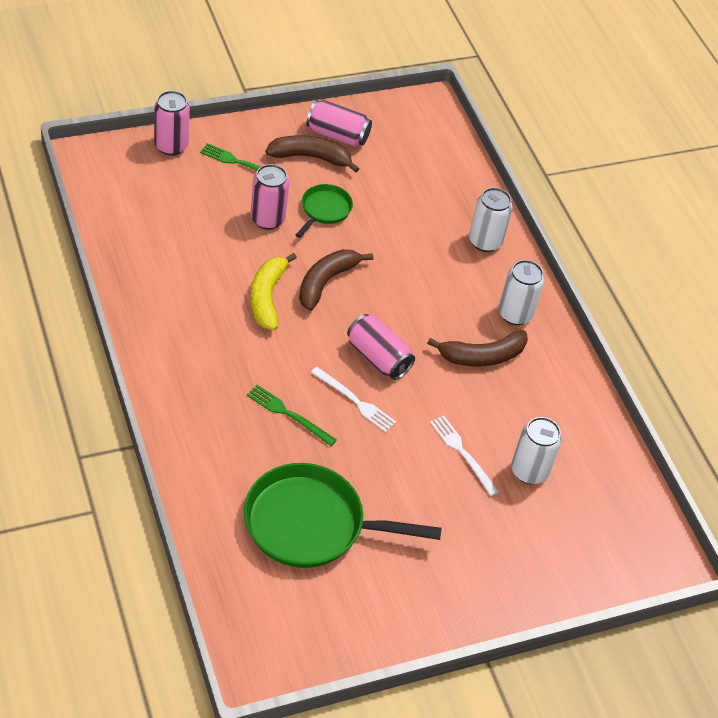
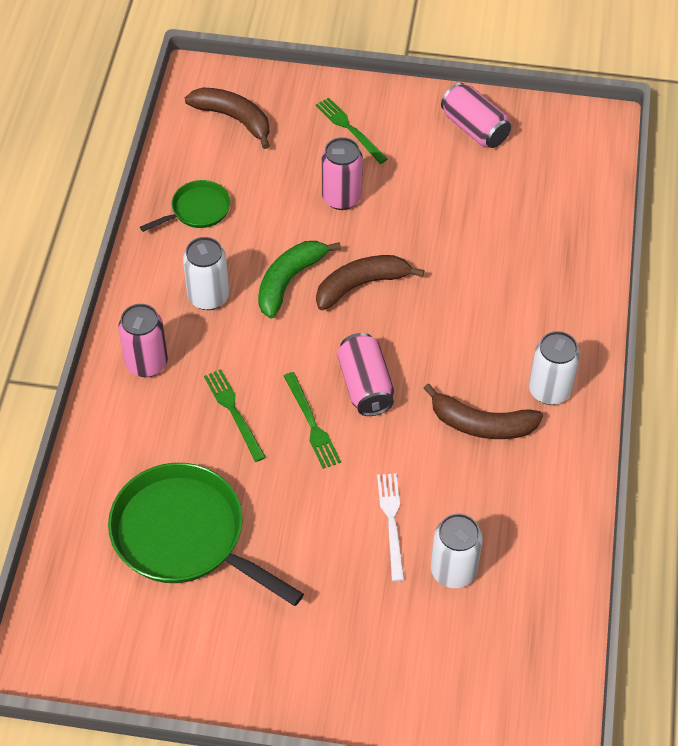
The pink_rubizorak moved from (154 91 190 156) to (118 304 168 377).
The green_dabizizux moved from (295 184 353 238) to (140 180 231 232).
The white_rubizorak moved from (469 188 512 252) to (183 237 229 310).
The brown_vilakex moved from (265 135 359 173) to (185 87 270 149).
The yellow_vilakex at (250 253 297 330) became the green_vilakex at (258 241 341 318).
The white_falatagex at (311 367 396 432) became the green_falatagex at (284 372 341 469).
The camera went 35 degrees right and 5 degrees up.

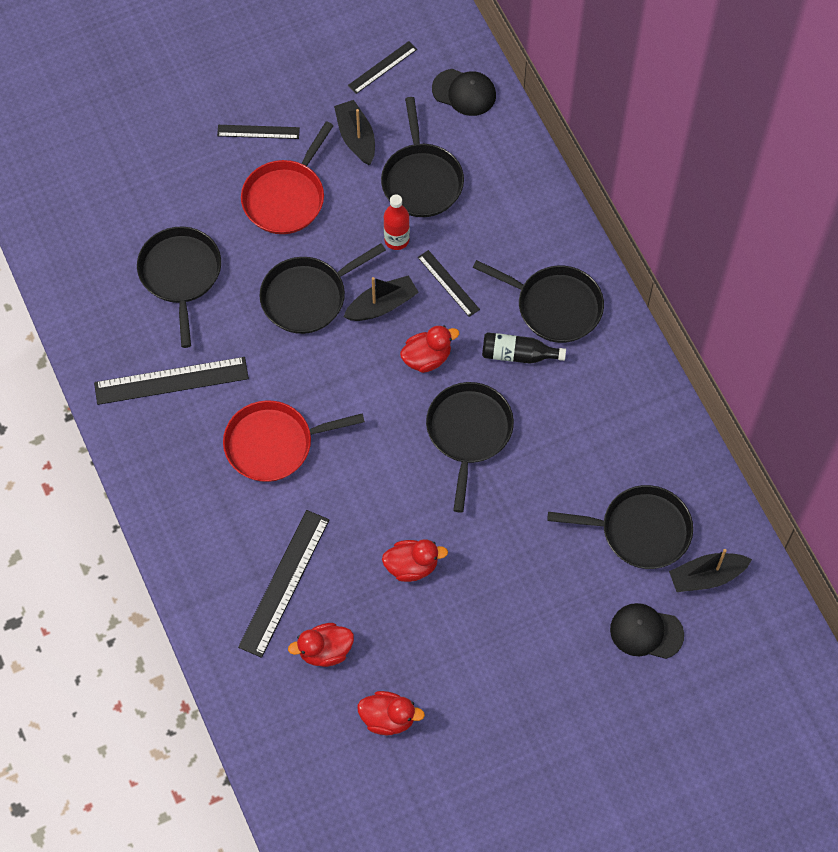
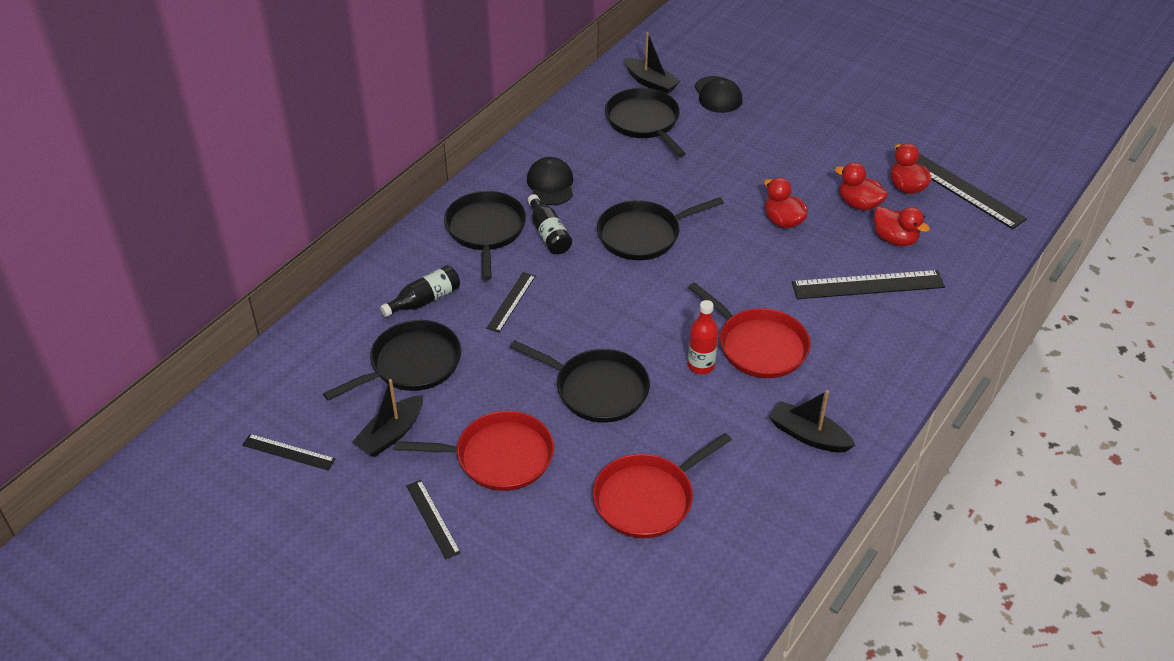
The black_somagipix at (380 265 460 317) appeared.
The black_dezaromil moved from (432 69 496 116) to (527 157 573 205).
The black_dabizizux at (137 227 221 348) became the red_dabizizux at (593 433 732 538).
The red_somagipix moved from (384 195 410 250) to (688 300 718 374).
The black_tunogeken moved from (343 275 419 321) to (769 390 856 452).
The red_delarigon moved from (400 325 459 373) to (835 162 888 211).
The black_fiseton moved from (94 357 249 405) to (916 153 1027 229).
The camera went 120 degrees left and 20 degrees down.

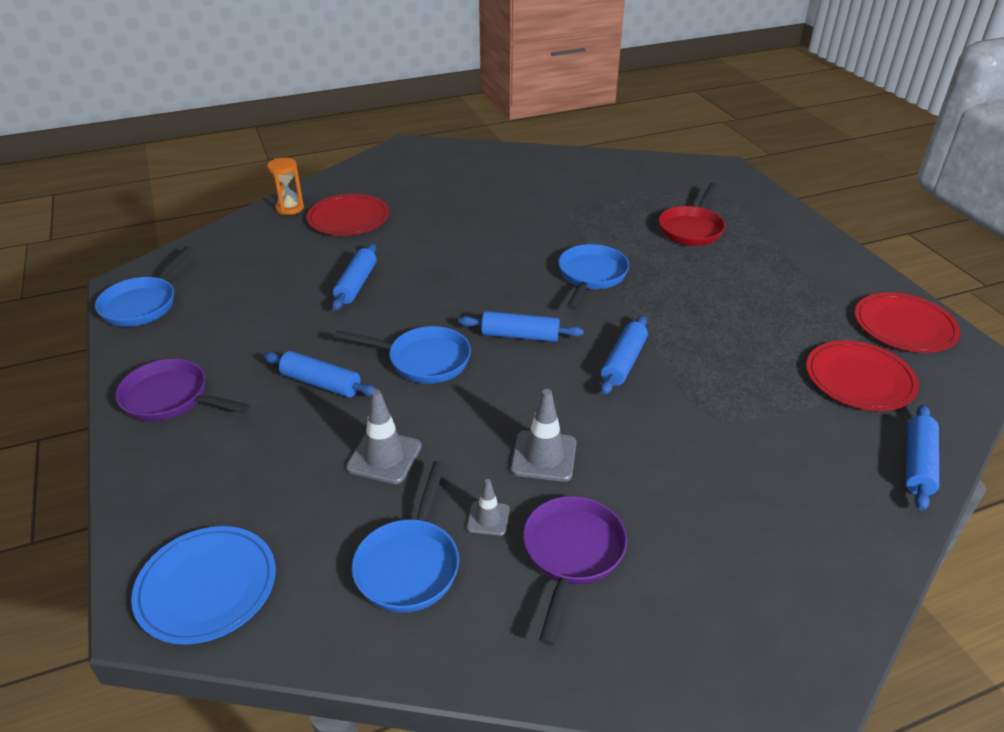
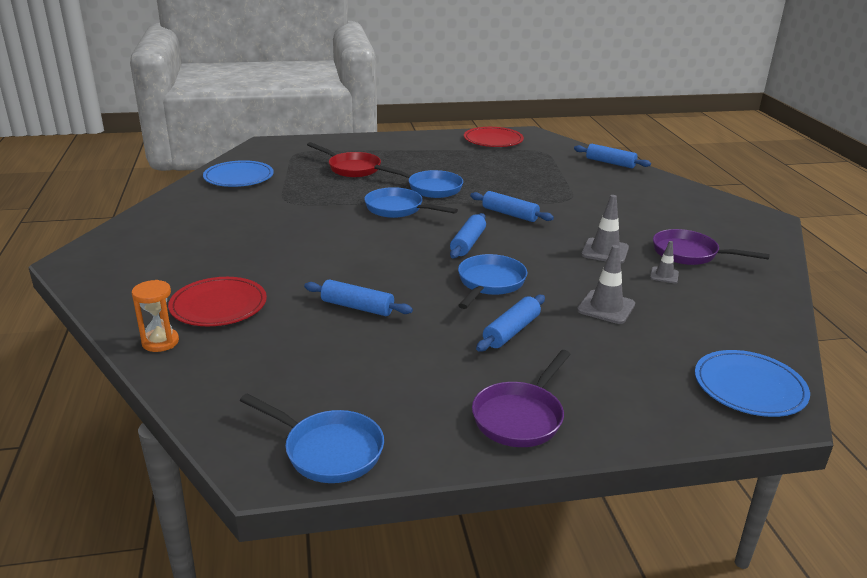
The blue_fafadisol at (203 160 274 187) appeared.
The blue_dabizizux moved from (352 461 459 613) to (374 165 463 198).
The red_fafadisol at (806 341 919 411) disappeared.
The camera went 80 degrees left and 10 degrees down.

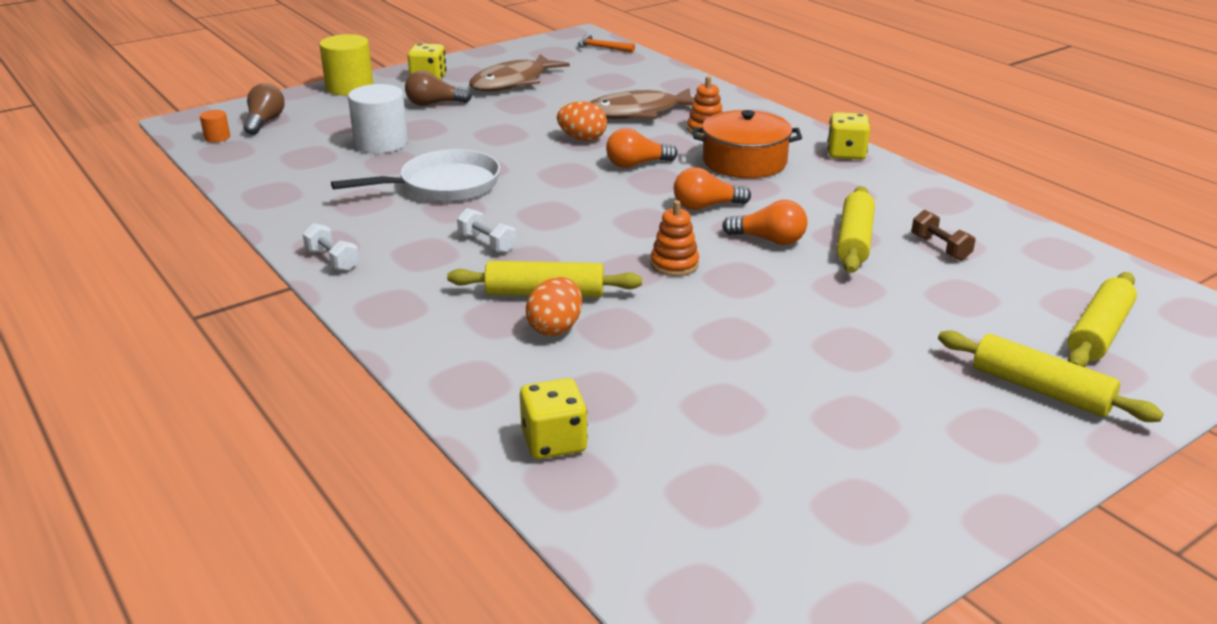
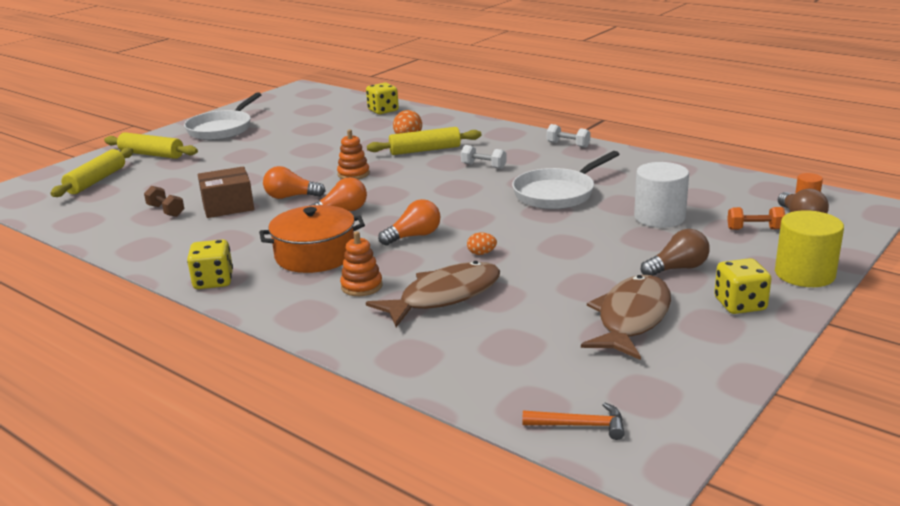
The white_dabizizux at (184 92 262 140) appeared.
The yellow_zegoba at (837 186 875 273) was replaced by the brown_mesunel at (198 166 254 218).
The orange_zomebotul at (557 101 607 141) changed to 0.58 times the size.
The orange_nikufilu at (727 207 785 230) appeared.
The camera went 165 degrees right and 5 degrees down.

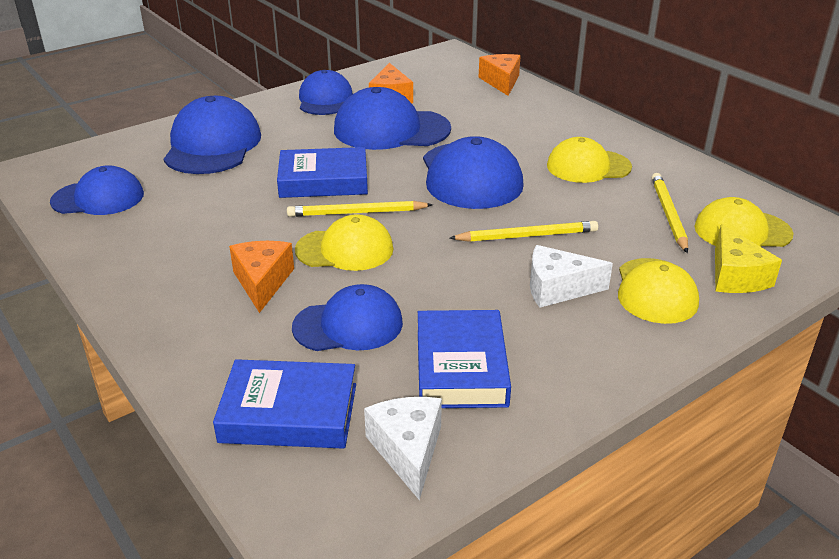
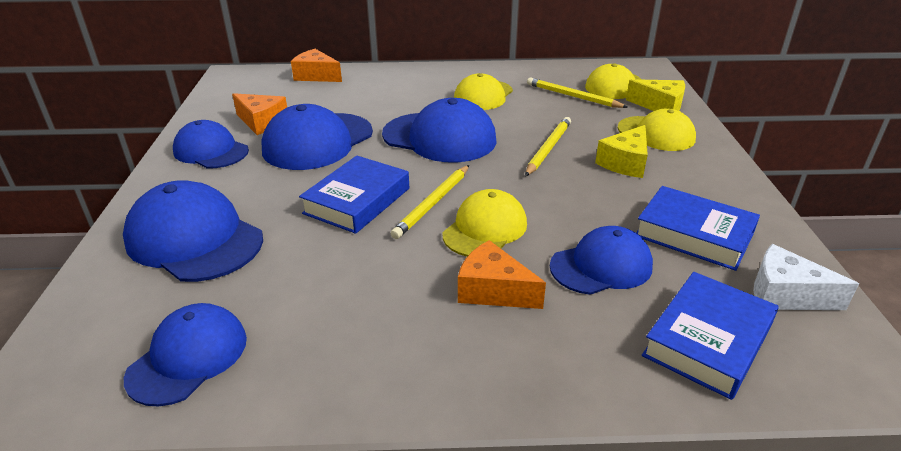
The blue_dezaromil at (292 284 403 351) turned 45 degrees clockwise.
The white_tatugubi at (530 245 613 308) became the yellow_tatugubi at (595 125 648 178).
The camera went 55 degrees left and 0 degrees up.

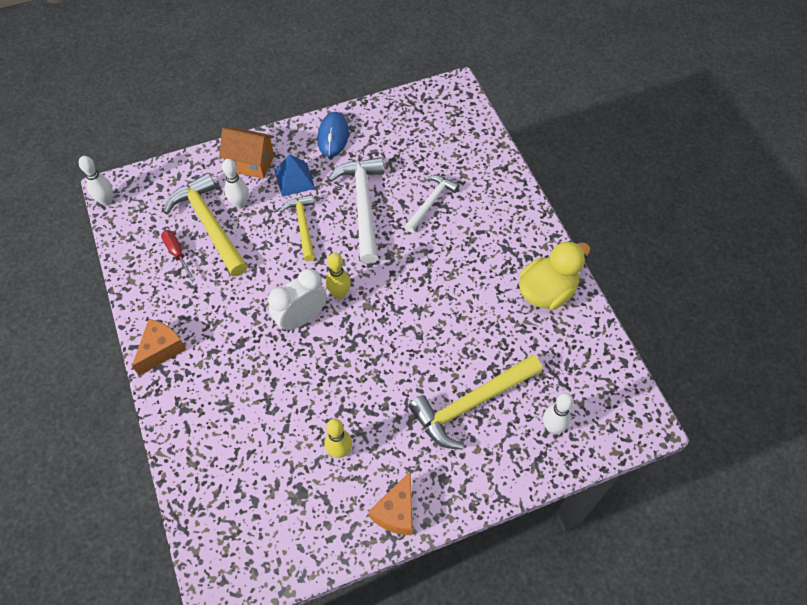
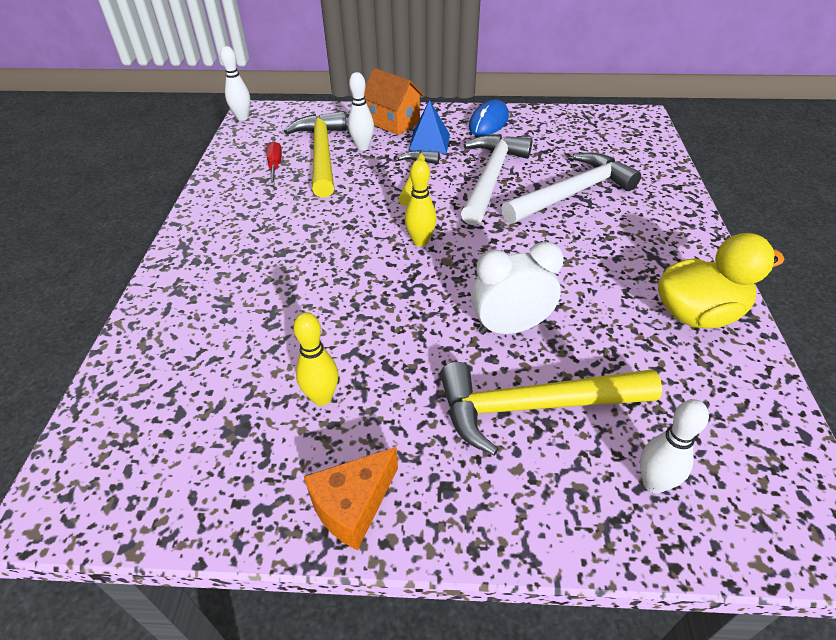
The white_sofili moved from (268 269 327 331) to (471 241 564 335).
The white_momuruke at (405 175 460 233) changed to 1.63 times the size.
The orange_tatugubi at (132 319 186 375) disappeared.
The camera went 25 degrees right and 15 degrees down.

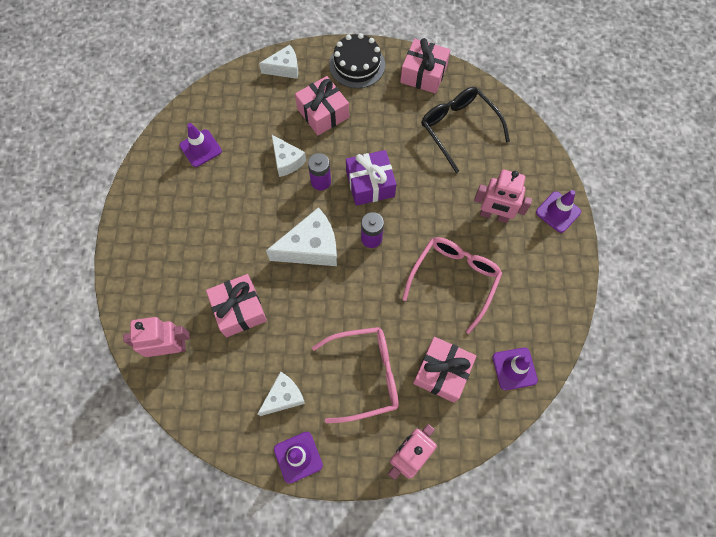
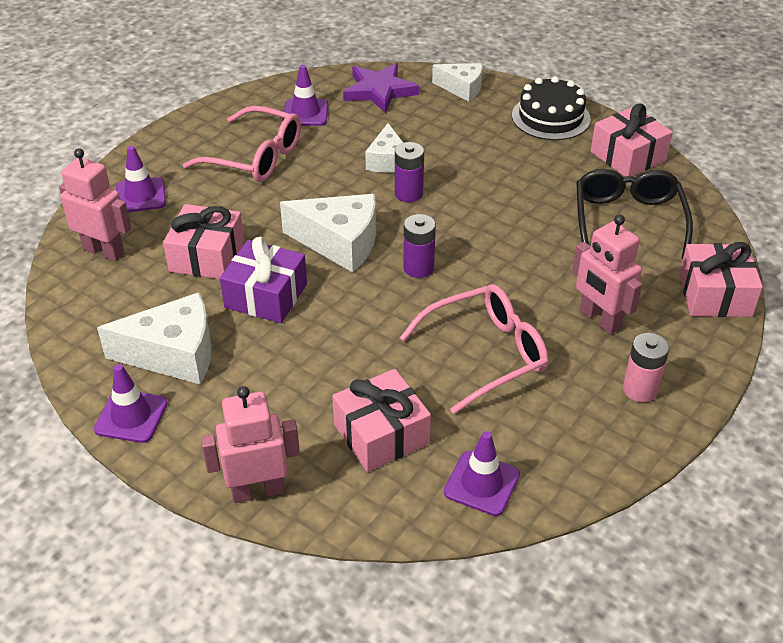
The white_tatugubi at (257 371 305 416) changed to 1.60 times the size.
The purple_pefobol moved from (536 190 581 233) to (116 146 166 212).
The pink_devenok moved from (312 327 399 423) to (183 106 301 182).
The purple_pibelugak moved from (346 150 397 206) to (220 237 307 323).
The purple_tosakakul at (343 63 419 113) appeared.
The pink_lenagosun at (623 333 669 402) appeared.
The pink_pibelugak moved from (295 76 349 135) to (679 242 763 317).
The camera went 35 degrees right and 25 degrees down.

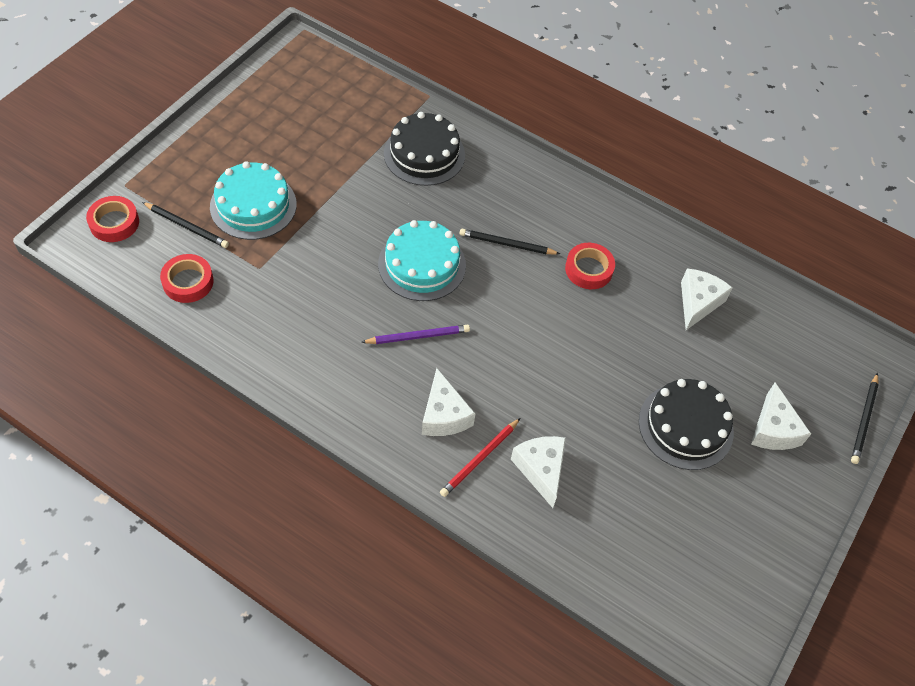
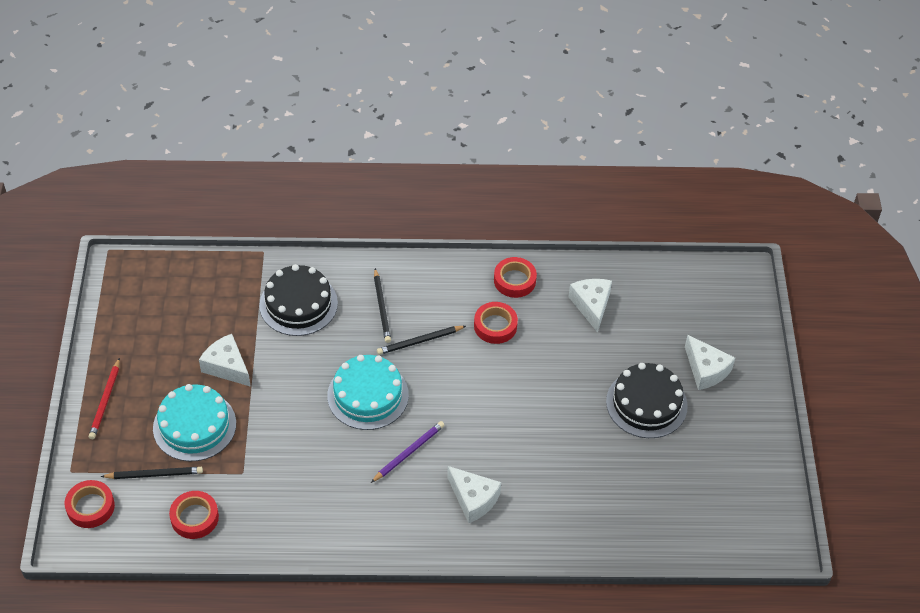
The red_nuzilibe moved from (440 418 520 497) to (89 358 120 439).
The white_tatugubi moved from (511 436 566 508) to (199 334 251 387).
The black_nuzilibe moved from (851 373 879 464) to (374 268 391 343).
The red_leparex at (494 257 537 298) appeared.
The camera went 30 degrees left and 5 degrees down.

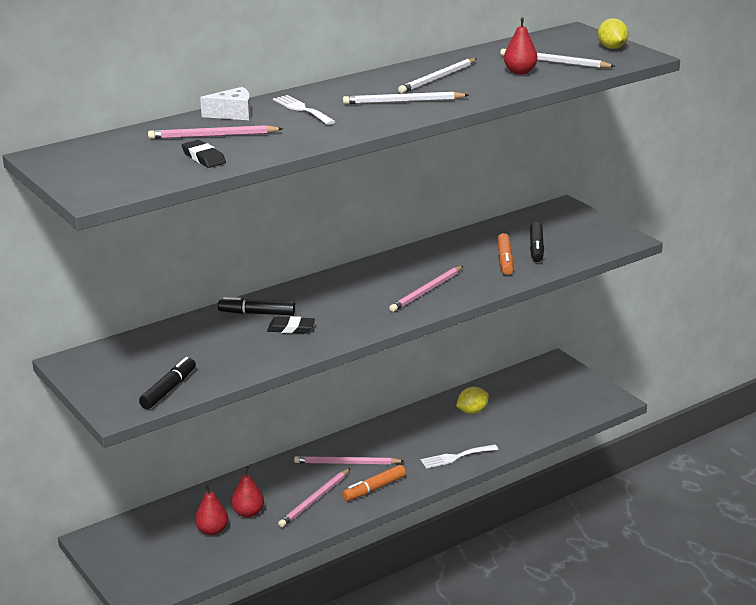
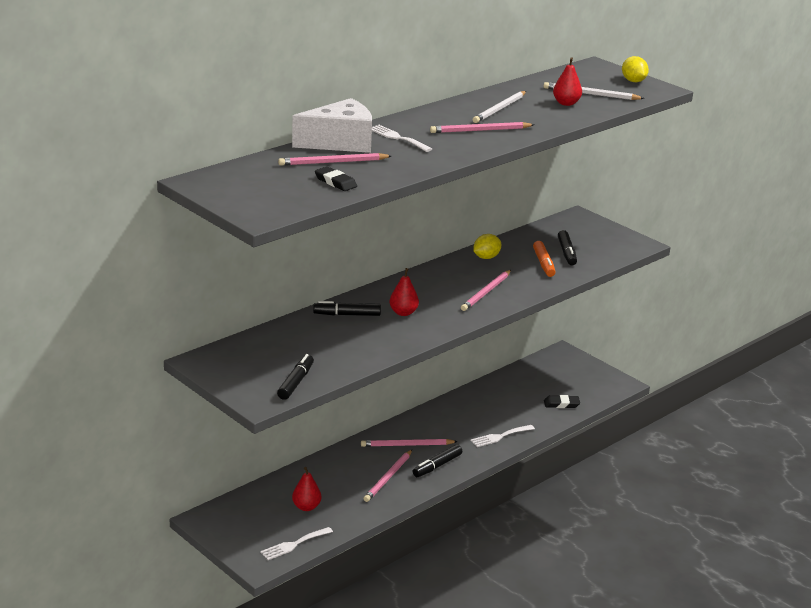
The white_falatagex at (260 527 333 560) appeared.
The white_tatugubi at (200 87 251 120) changed to 1.84 times the size.
The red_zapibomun moved from (231 467 264 518) to (389 268 419 316).
The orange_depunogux at (342 465 406 501) became the black_depunogux at (413 445 462 477).
The white_nuzilibe at (343 92 468 104) became the pink_nuzilibe at (430 122 534 133).
The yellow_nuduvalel moved from (456 387 489 414) to (473 234 501 259).
The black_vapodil moved from (267 316 315 334) to (544 395 580 408).
The camera went 10 degrees left and 0 degrees up.

